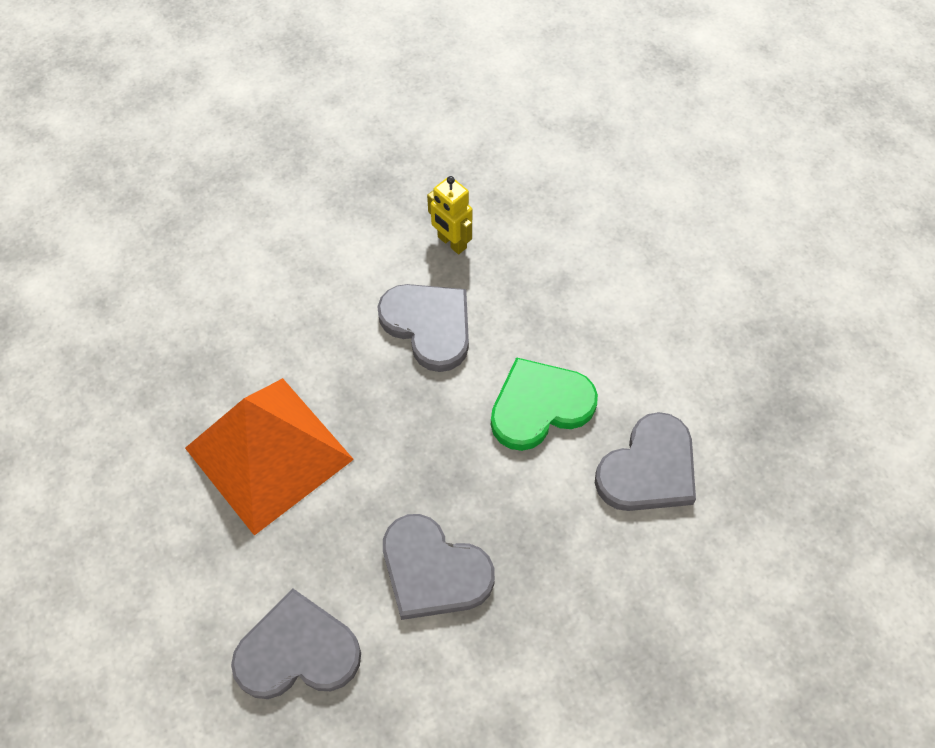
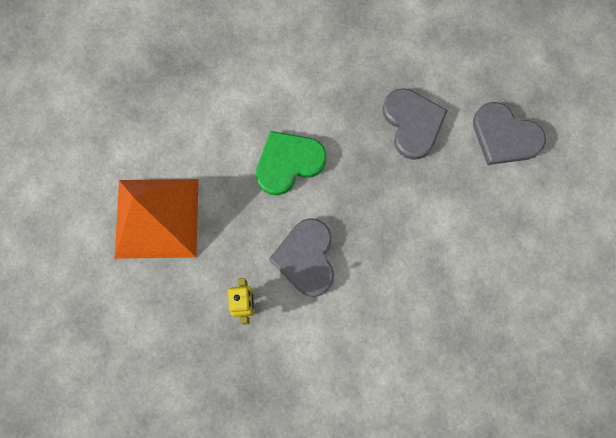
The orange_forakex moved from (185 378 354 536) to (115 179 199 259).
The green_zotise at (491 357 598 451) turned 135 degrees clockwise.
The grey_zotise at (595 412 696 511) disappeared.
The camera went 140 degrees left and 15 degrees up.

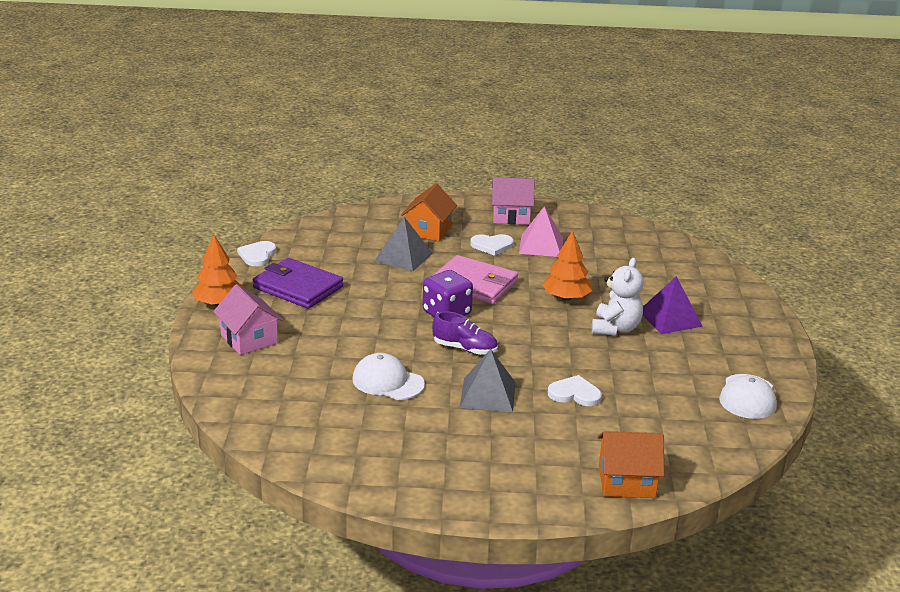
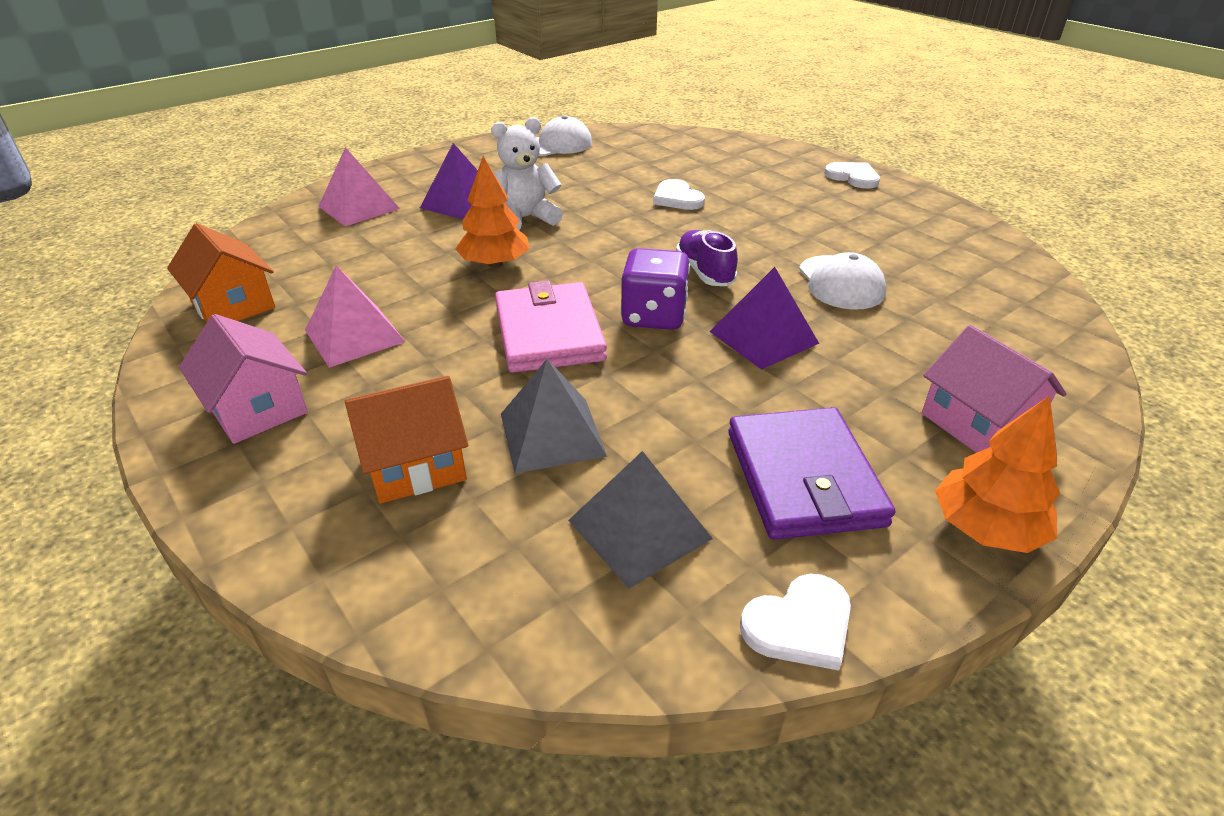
The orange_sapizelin moved from (598 431 664 498) to (167 223 276 322).
The pink_forakex at (318 147 400 227) appeared.
The grey_forakex moved from (460 349 516 412) to (568 451 713 588).
The purple_forakex at (710 267 819 370) appeared.
The white_zotise moved from (470 234 514 256) to (825 162 880 189).
The pink_sapizelin at (213 284 283 355) turned 45 degrees counterclockwise.
The camera went 130 degrees left and 10 degrees up.

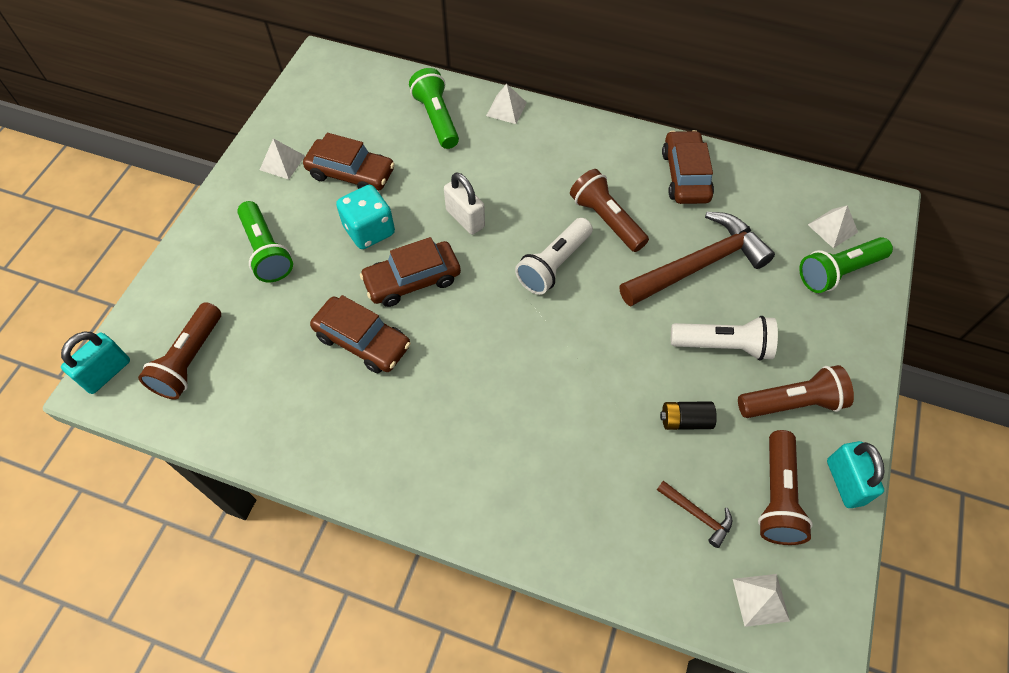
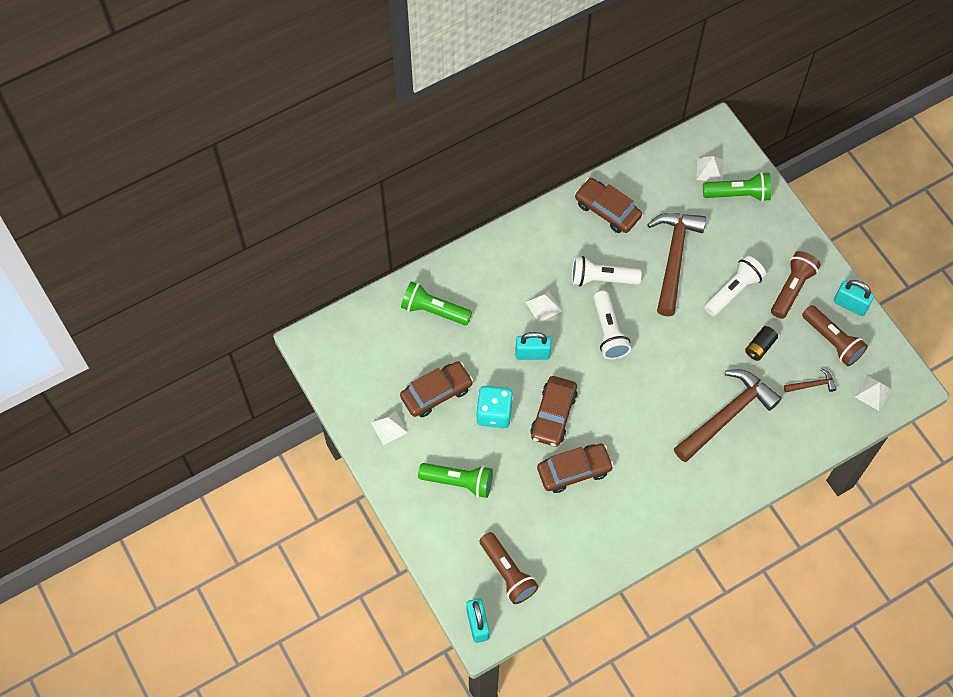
The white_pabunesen at (444 172 485 235) became the turquoise_pabunesen at (516 332 551 360).
The white_forakex moved from (486 84 527 124) to (526 290 562 323).
The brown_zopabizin at (570 169 649 252) became the white_zopabizin at (571 256 642 287).
The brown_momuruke at (674 369 782 462) appeared.
The green_zopabizin at (799 237 893 293) turned 105 degrees counterclockwise.
The camera went 50 degrees left and 5 degrees up.

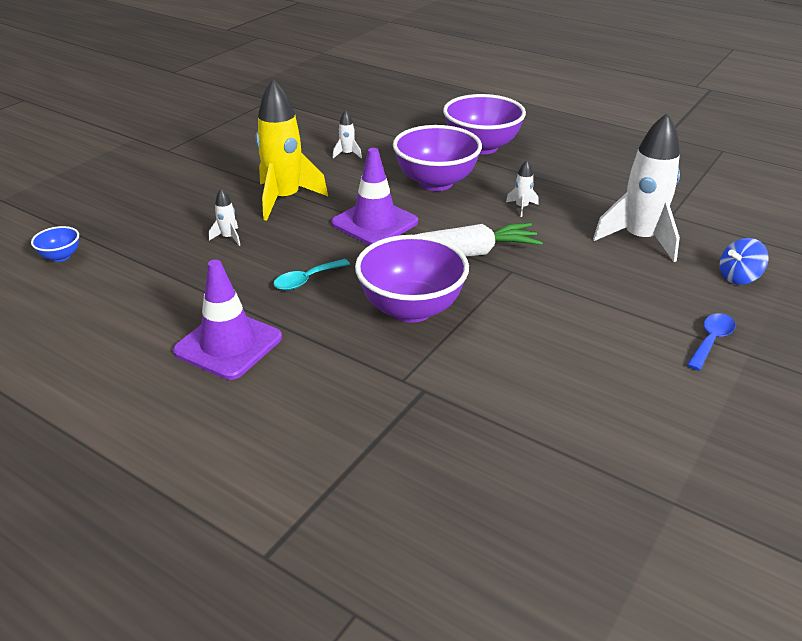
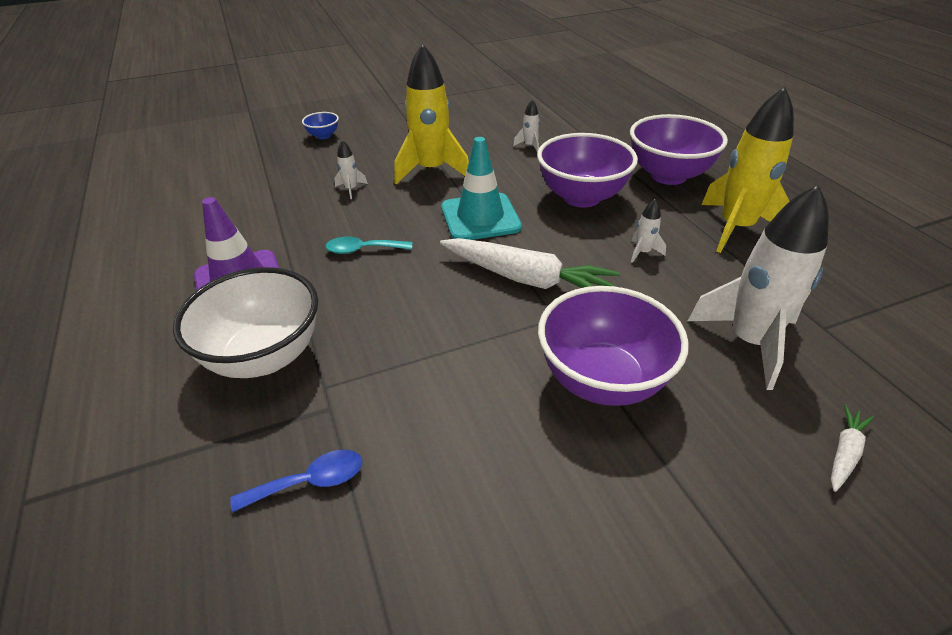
The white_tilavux at (173 267 318 378) appeared.
The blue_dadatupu moved from (687 313 736 371) to (230 450 362 513).
The blue_tilavux moved from (31 226 79 262) to (302 112 339 139).
The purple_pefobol at (331 148 418 245) became the turquoise_pefobol at (441 137 522 240).
The purple_tilavux moved from (355 235 469 323) to (538 286 689 406).
The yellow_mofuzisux at (701 87 794 253) appeared.
The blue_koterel at (720 238 769 284) was replaced by the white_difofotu at (831 405 874 492).
The camera went 35 degrees right and 5 degrees up.

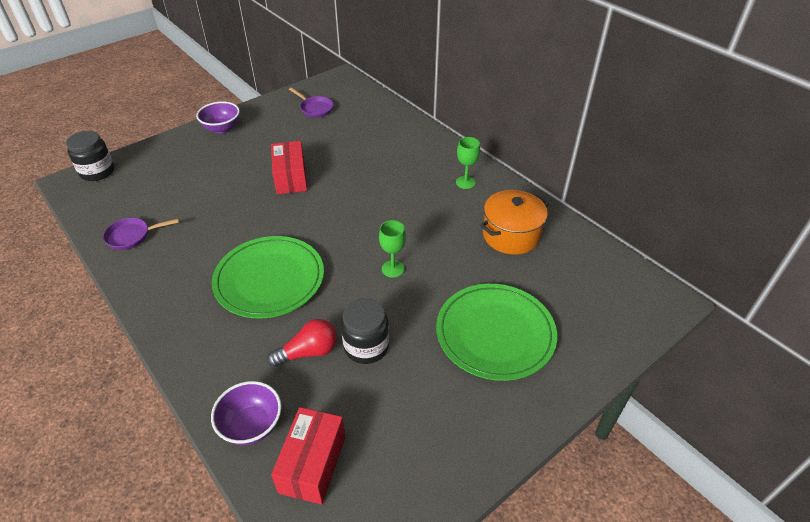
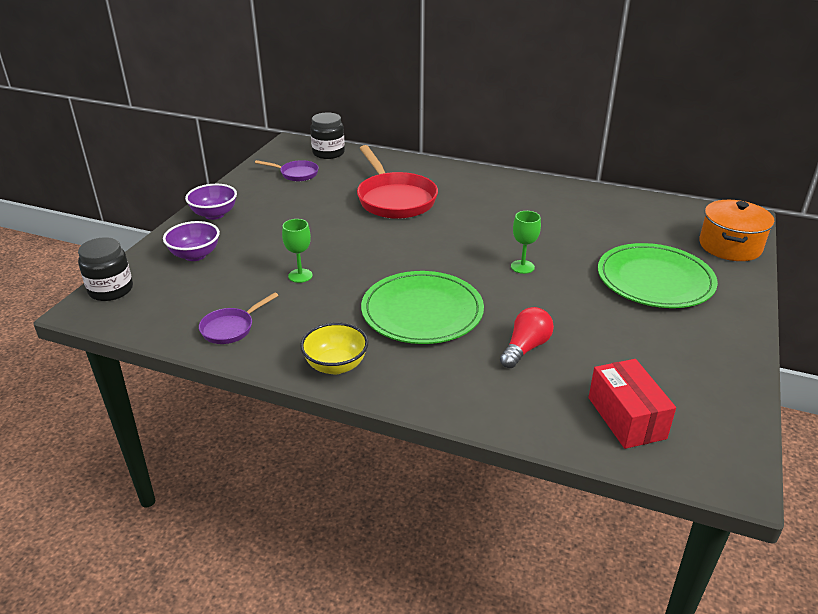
The purple_tilavux moved from (211 381 282 445) to (163 221 220 261).
The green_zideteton moved from (456 137 480 189) to (282 219 313 283).
The yellow_tilavux at (300 322 368 374) appeared.
The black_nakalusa moved from (341 298 389 364) to (310 113 345 159).
The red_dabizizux at (357 145 438 219) appeared.
The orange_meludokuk moved from (480 190 549 255) to (699 200 774 261).
The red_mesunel at (271 141 307 194) disappeared.
The camera went 30 degrees left and 10 degrees down.

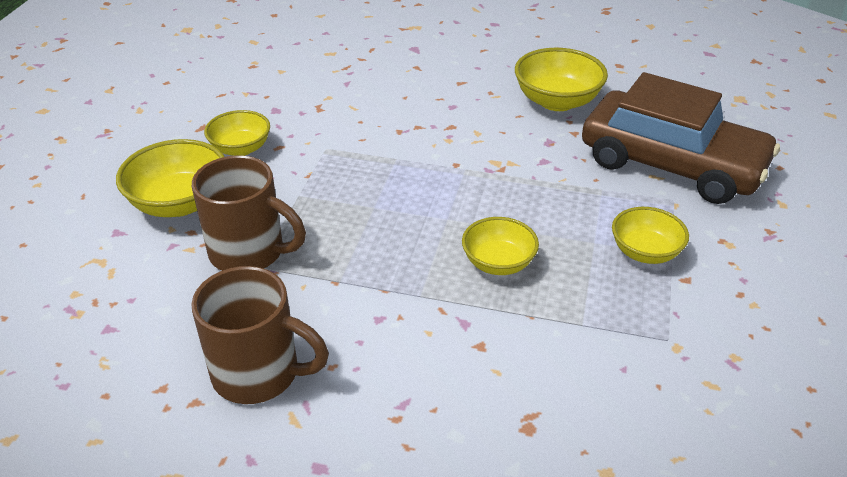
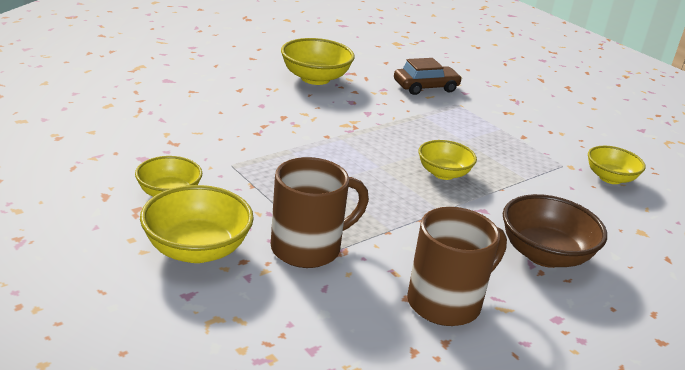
The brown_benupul at (582 72 780 204) changed to 0.51 times the size.
The brown_tilavux at (503 194 607 268) appeared.
The yellow_tilavux moved from (612 207 689 264) to (588 146 646 184).
The camera went 55 degrees left and 10 degrees down.

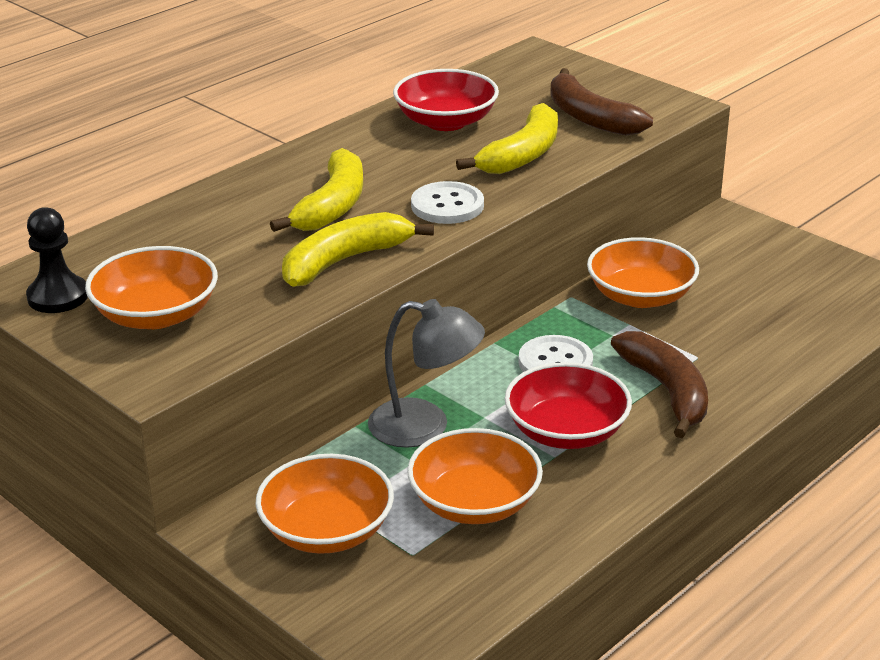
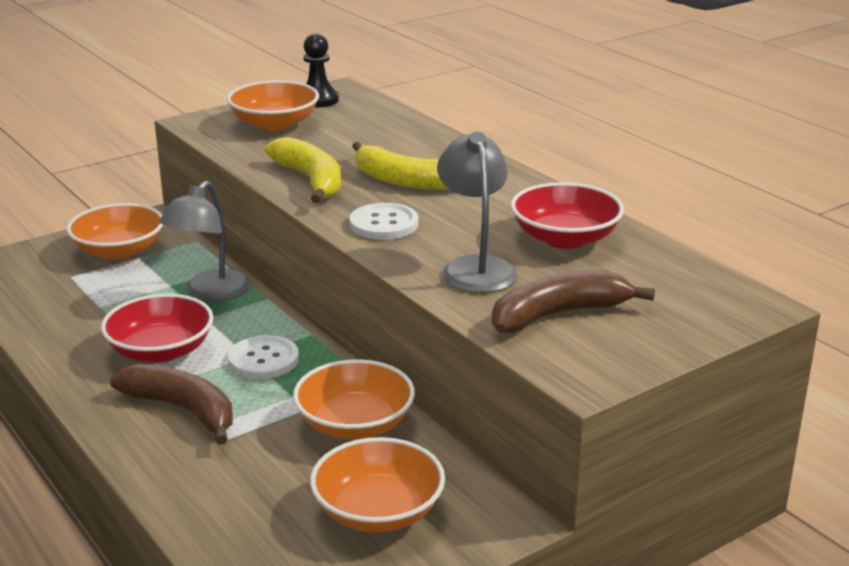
The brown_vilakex at (611 331 708 438) turned 135 degrees counterclockwise.
The orange_tilavux moved from (407 428 543 524) to (310 437 445 532).
The yellow_vilakex at (456 103 558 174) was replaced by the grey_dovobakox at (437 132 518 293).
The camera went 100 degrees right and 5 degrees down.

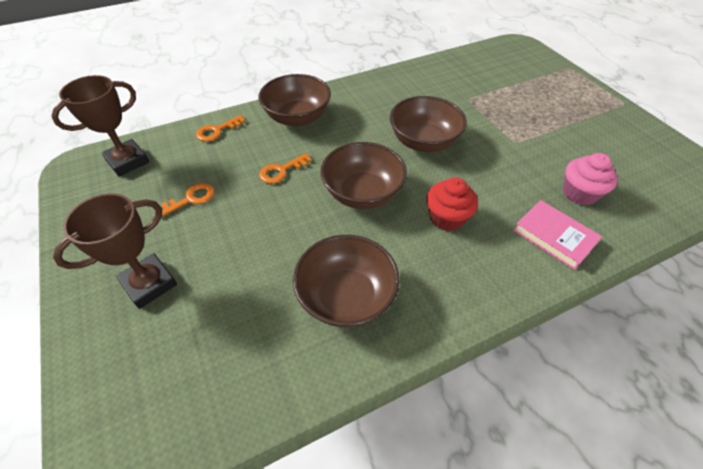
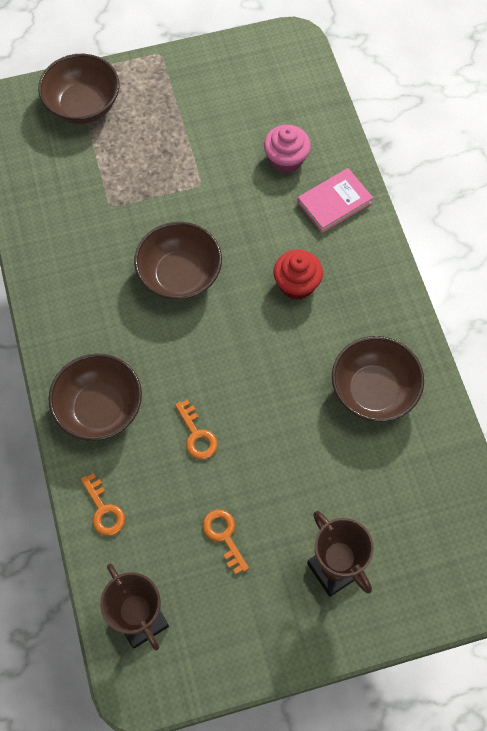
The brown_tilavux moved from (320 142 407 209) to (38 54 119 124).
The camera went 80 degrees left and 15 degrees up.

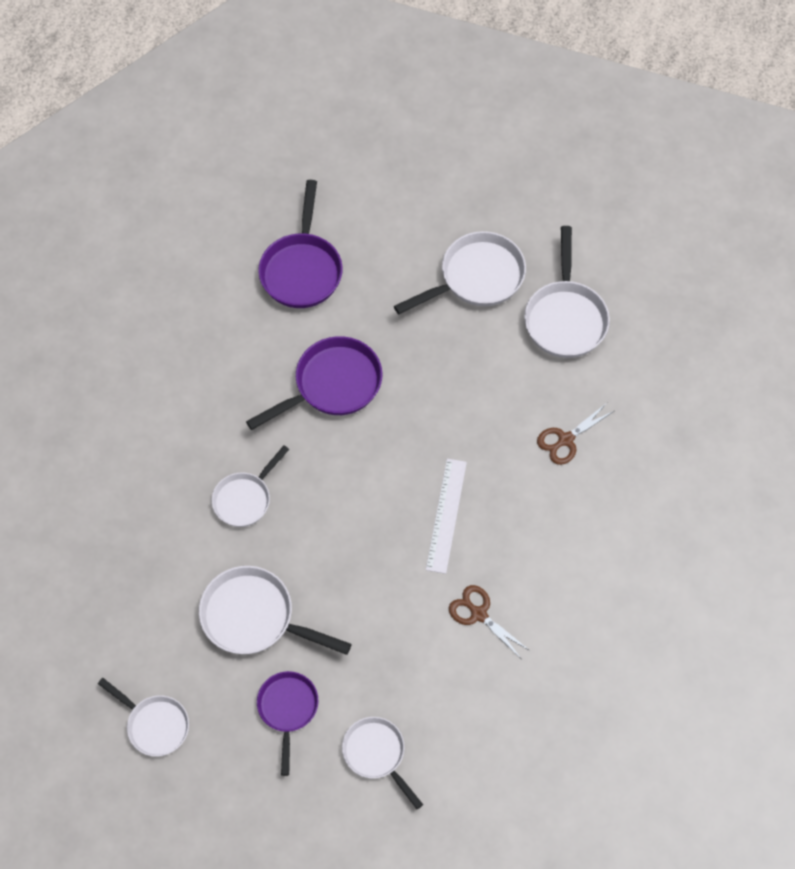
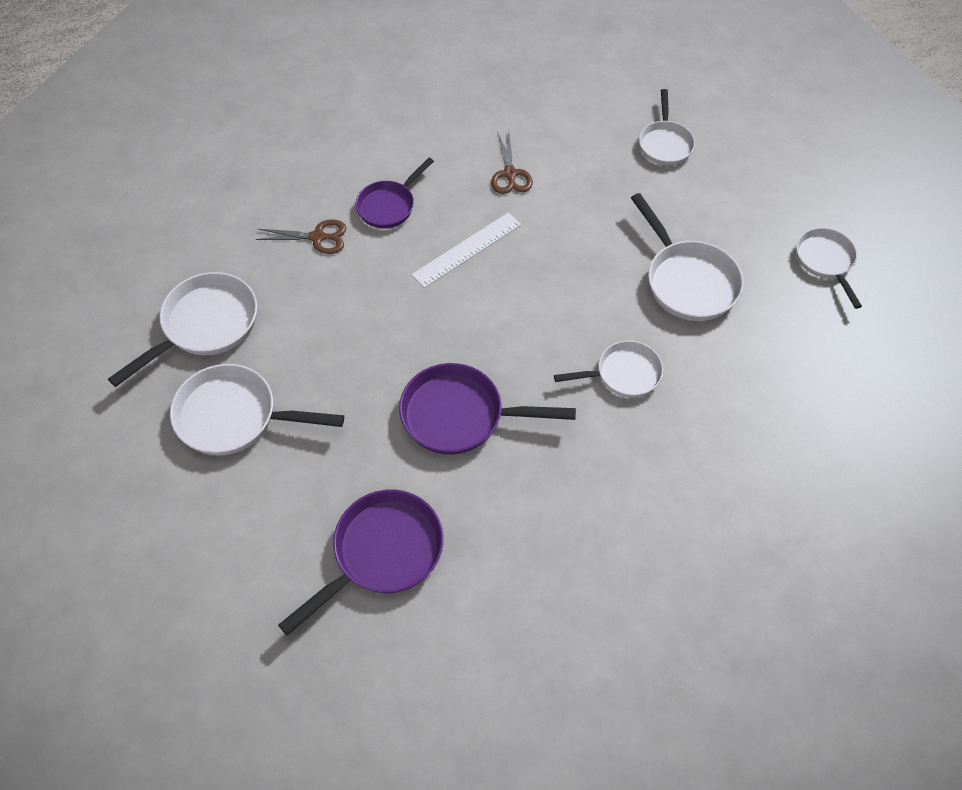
The purple_dabizizux moved from (257 671 318 776) to (356 158 434 229).
The camera went 140 degrees left and 5 degrees down.

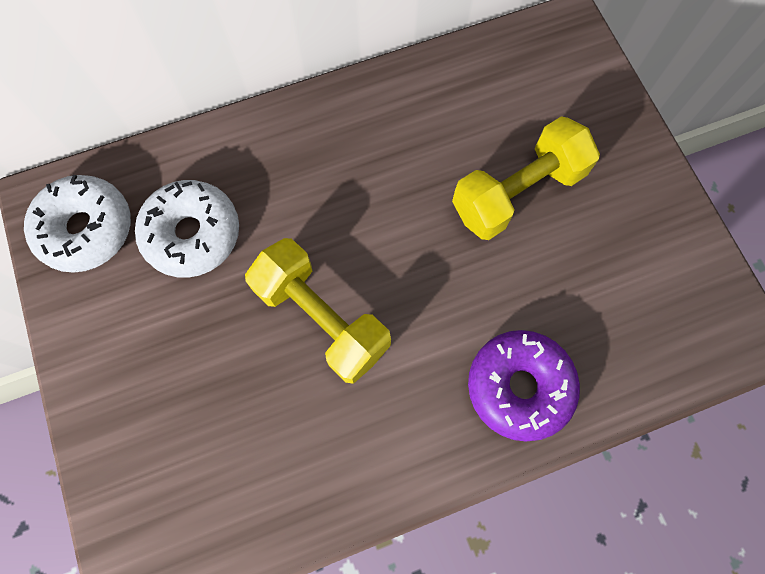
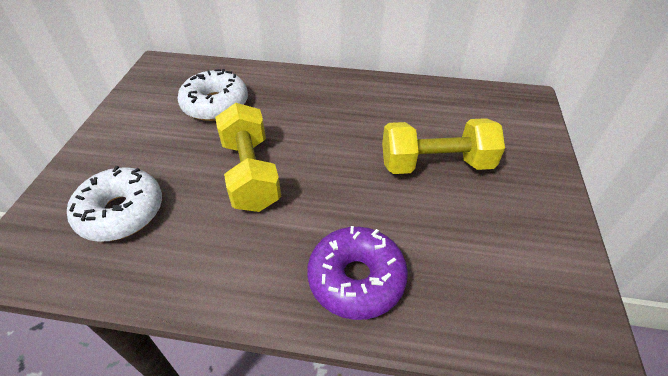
The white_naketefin moved from (24 175 131 273) to (67 166 162 242).
The camera went 30 degrees right and 25 degrees down.

